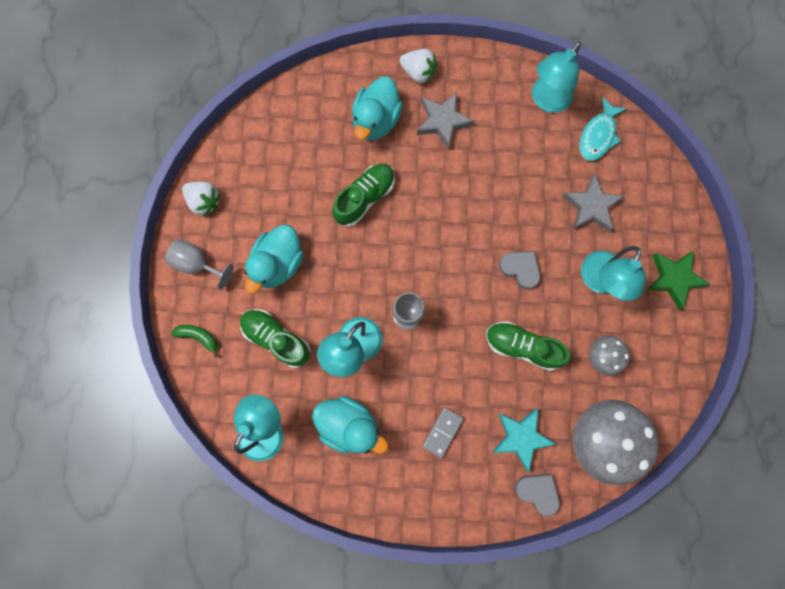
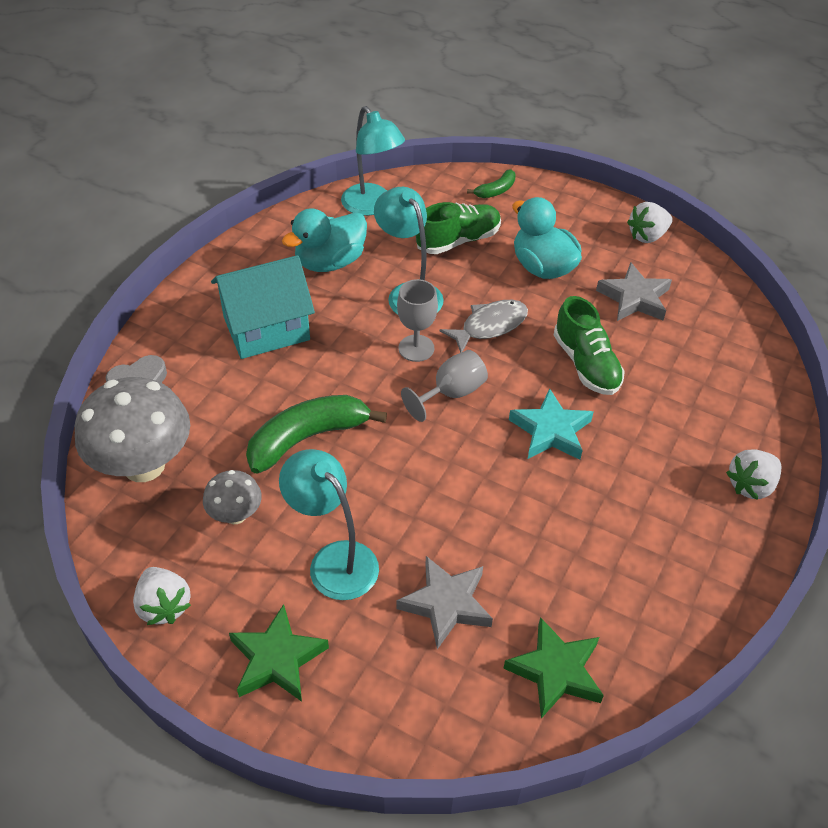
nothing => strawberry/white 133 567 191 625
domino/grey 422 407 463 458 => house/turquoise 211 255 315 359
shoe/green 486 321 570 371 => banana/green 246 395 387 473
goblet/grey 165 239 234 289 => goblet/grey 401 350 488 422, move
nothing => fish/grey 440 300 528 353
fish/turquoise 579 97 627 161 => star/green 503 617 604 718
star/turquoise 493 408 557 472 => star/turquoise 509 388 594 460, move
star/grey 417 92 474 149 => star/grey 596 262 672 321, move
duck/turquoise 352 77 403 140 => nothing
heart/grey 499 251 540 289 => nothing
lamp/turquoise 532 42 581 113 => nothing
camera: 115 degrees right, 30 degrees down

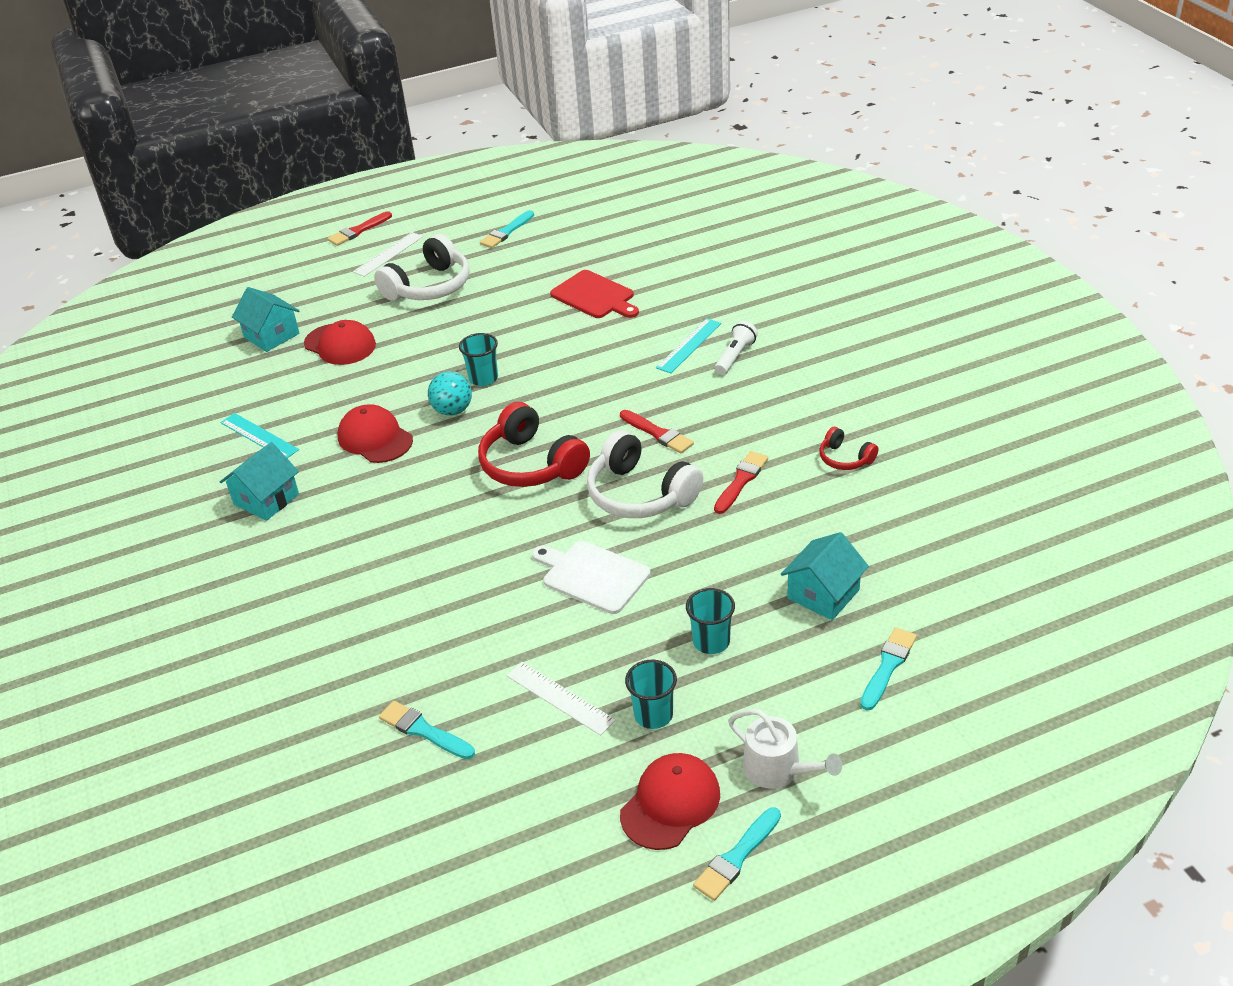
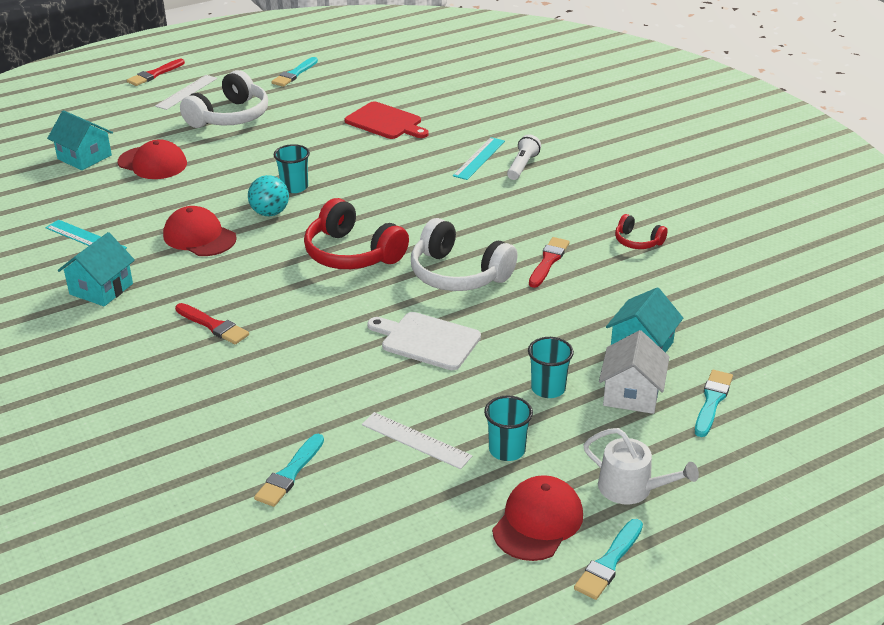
brush/red 620 410 694 454 => brush/red 175 303 249 344, move
brush/turquoise 379 701 475 759 => brush/turquoise 254 434 324 507, 90 degrees counterclockwise
nothing => house/white 599 330 669 414
camera: 10 degrees left, 5 degrees down

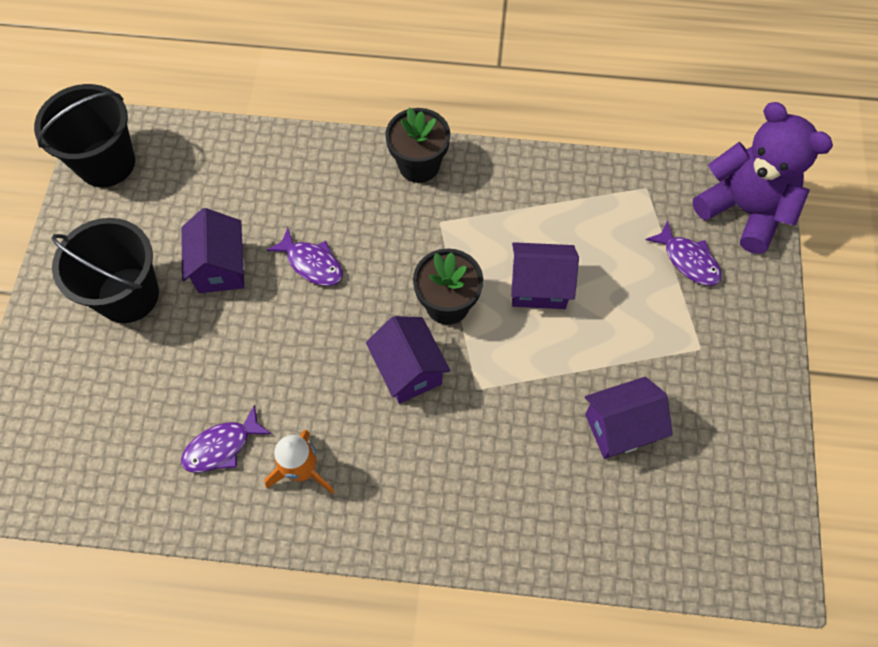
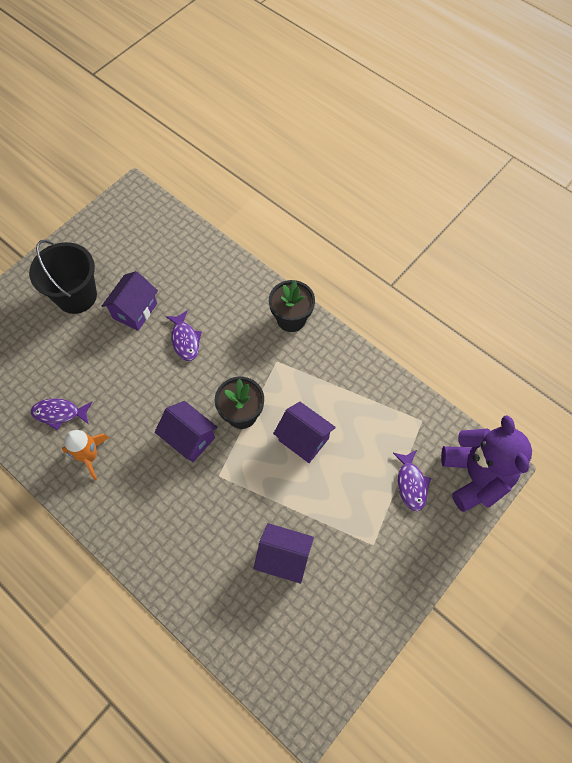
house/purple 366 316 450 404 => house/purple 155 401 218 462, 60 degrees counterclockwise
bucket/black 34 84 135 187 => nothing
camera: 35 degrees right, 0 degrees up

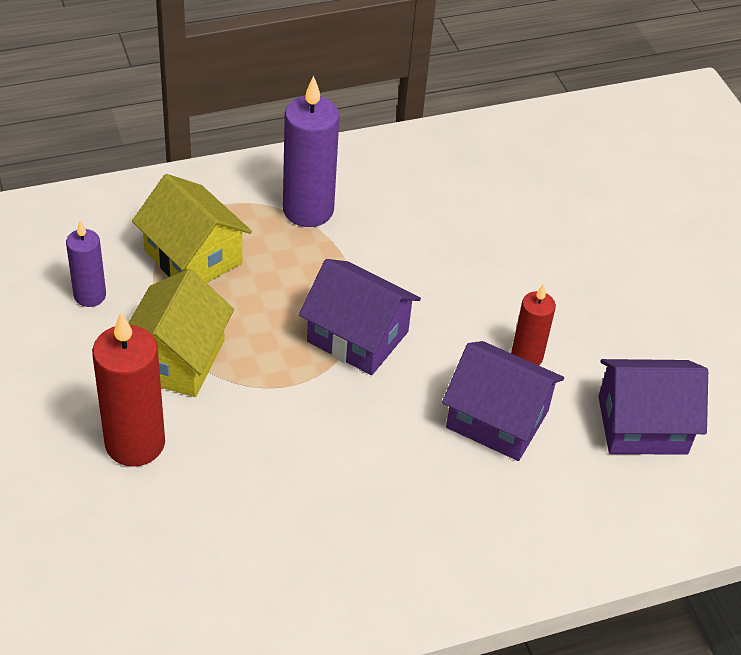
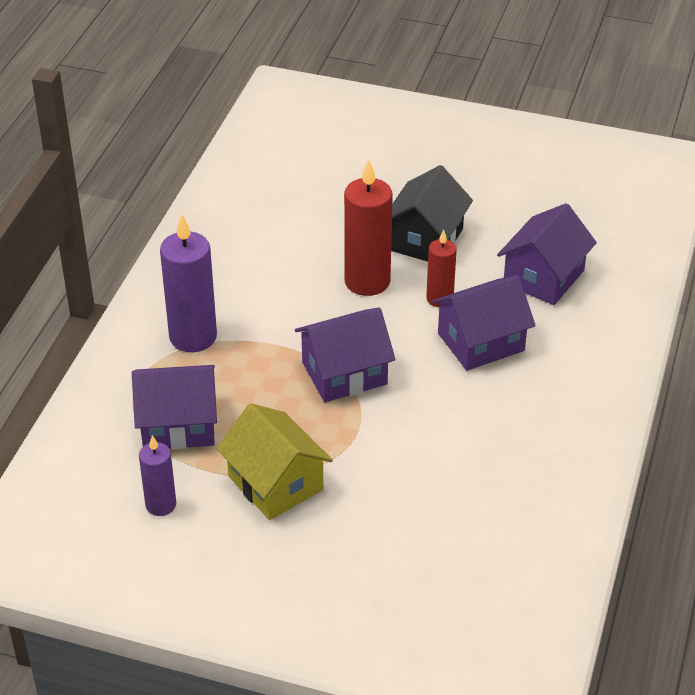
house/yellow 132 174 252 283 => house/purple 132 365 217 449
candle/red 92 312 165 467 => candle/red 344 160 393 296, move
nothing => house/black 391 165 473 262
camera: 50 degrees left, 5 degrees down

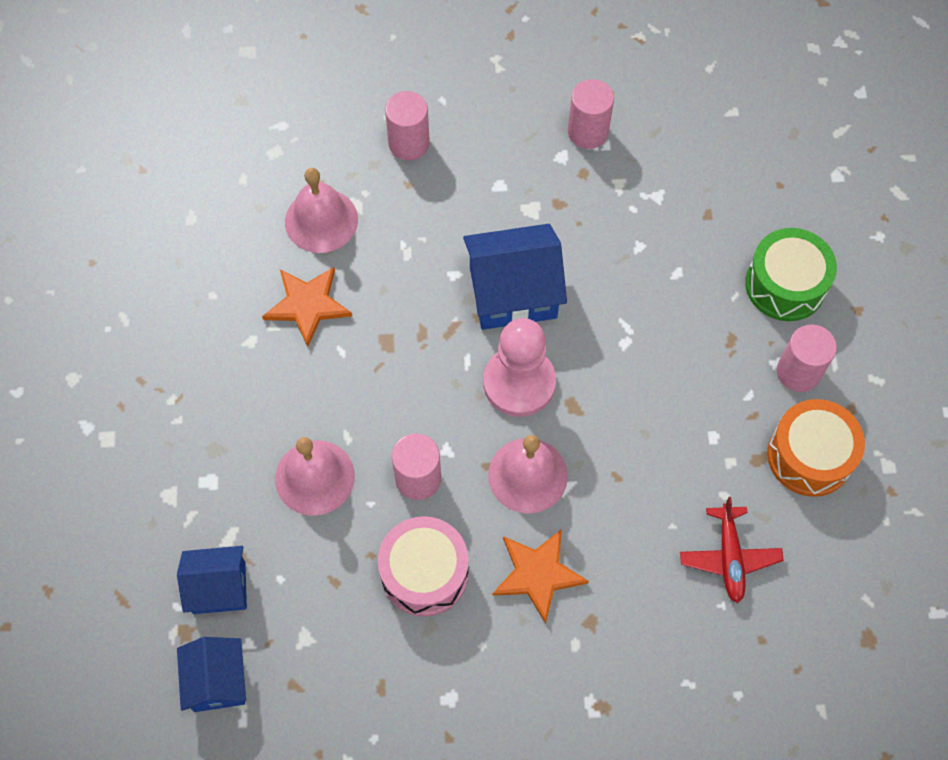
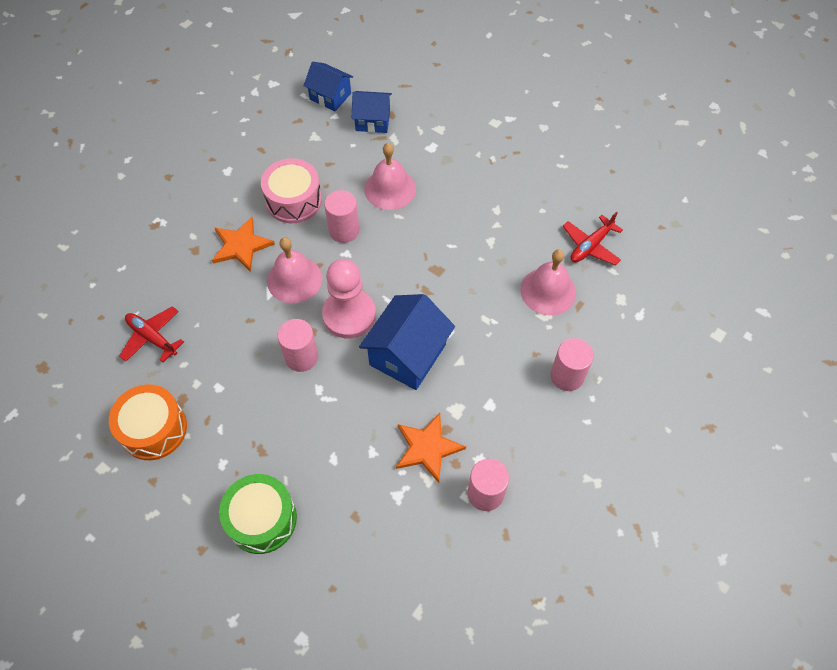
cylinder/pink 777 325 837 392 => cylinder/pink 277 319 318 372, move
house/blue 177 546 247 614 => house/blue 352 91 392 133, 60 degrees clockwise
star/orange 262 267 352 347 => star/orange 396 413 466 483, move
nothing => plane/red 563 212 623 265
camera: 130 degrees right, 5 degrees down

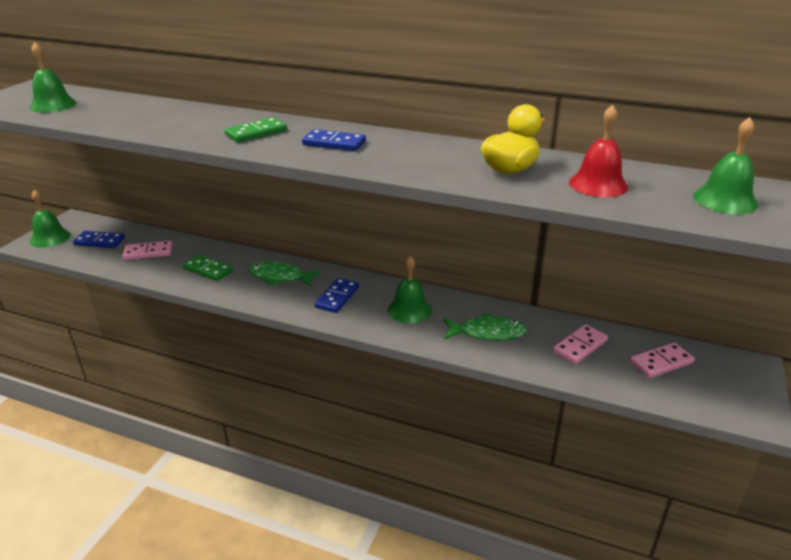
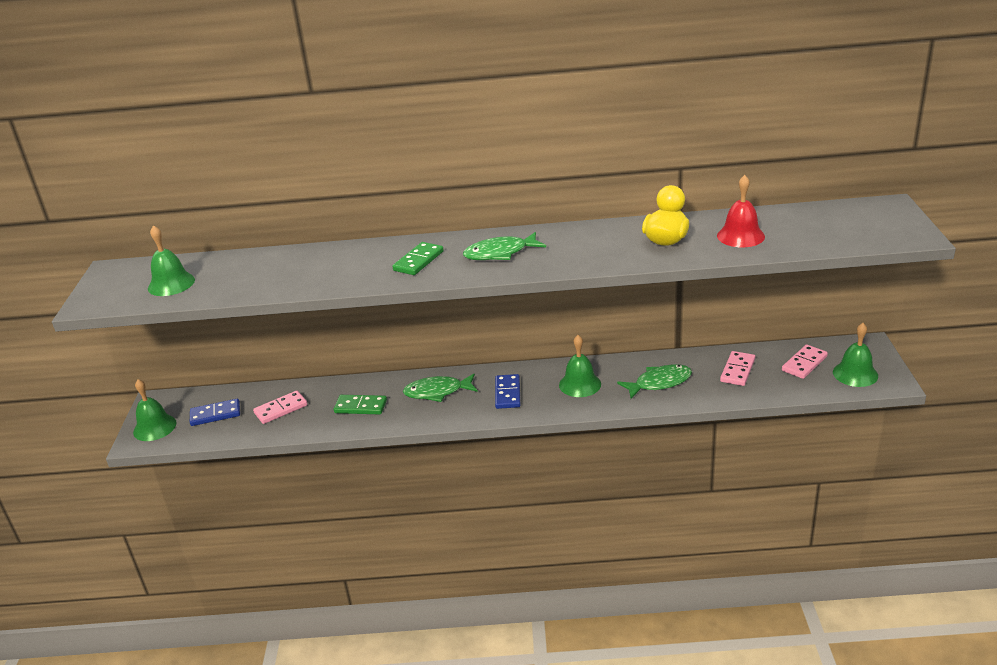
domino/blue 302 129 366 151 => fish/green 463 232 546 260
bell/green 693 117 758 214 => bell/green 833 323 878 387, move
camera: 20 degrees left, 0 degrees up

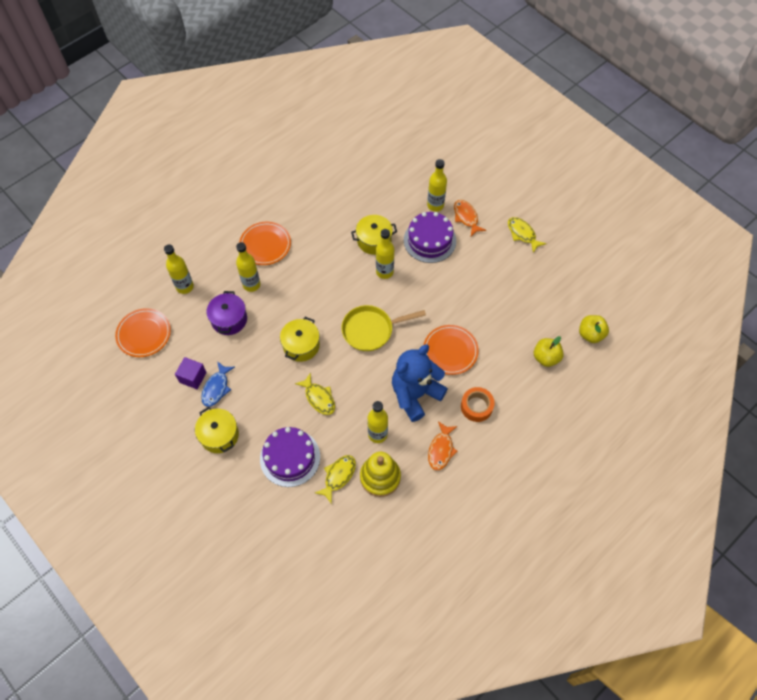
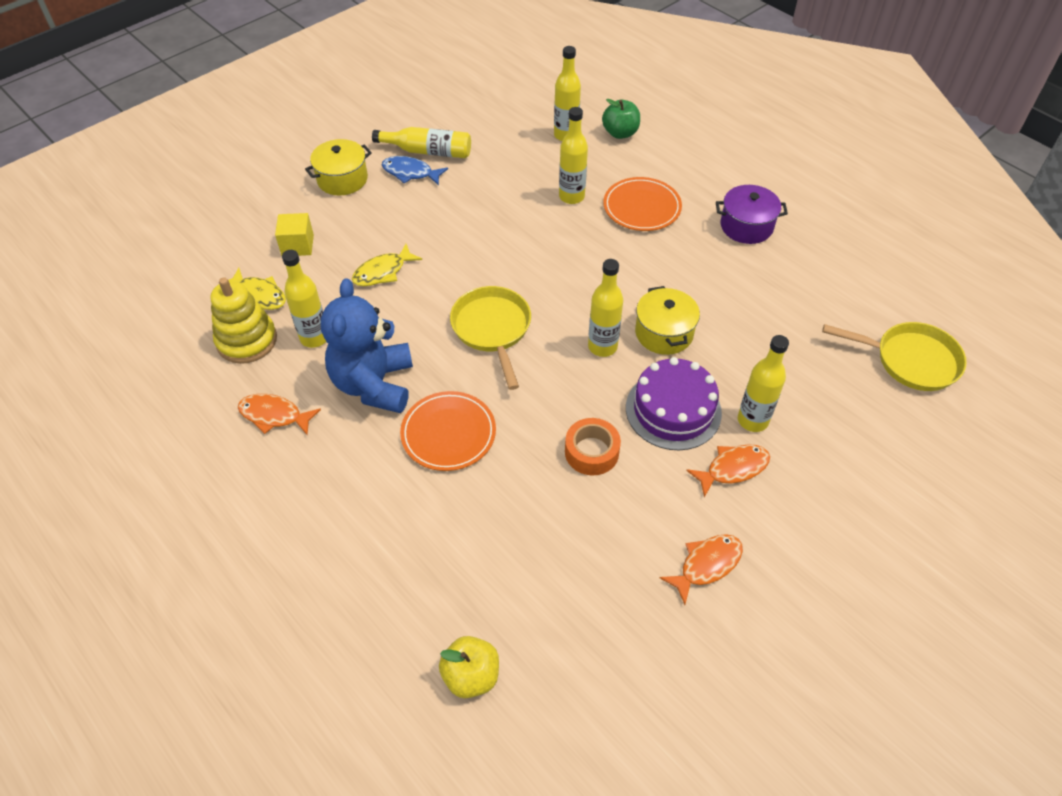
cake/purple 260 427 320 487 => cube/yellow 275 213 314 256
teddy bear/blue 392 344 448 422 => teddy bear/blue 321 278 413 413, 135 degrees counterclockwise
cube/purple 175 357 207 389 => bottle/yellow 372 127 471 158
tape/orange 461 387 495 422 => tape/orange 565 418 621 475, move
nothing => apple/green 602 99 640 139
fish/yellow 508 217 547 253 => fish/orange 660 534 743 605
pot/purple 207 291 247 335 => pot/purple 716 185 788 244, move
nothing => pan/yellow 822 322 967 391
plate/orange 115 308 171 357 => nothing
pot/yellow 280 317 320 362 => nothing
apple/yellow 534 336 564 367 => nothing
camera: 90 degrees right, 10 degrees down

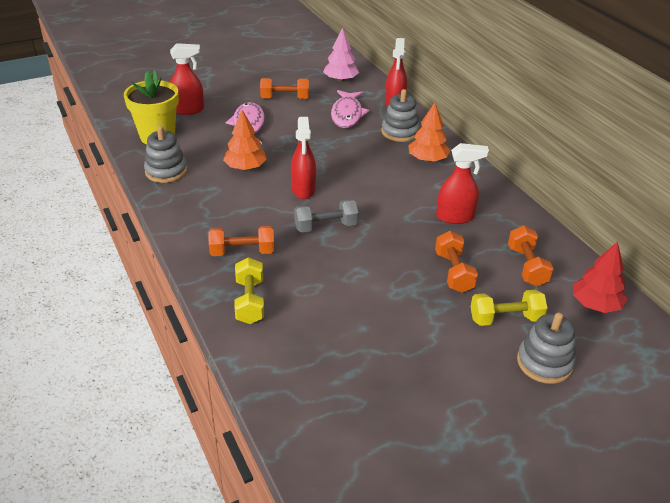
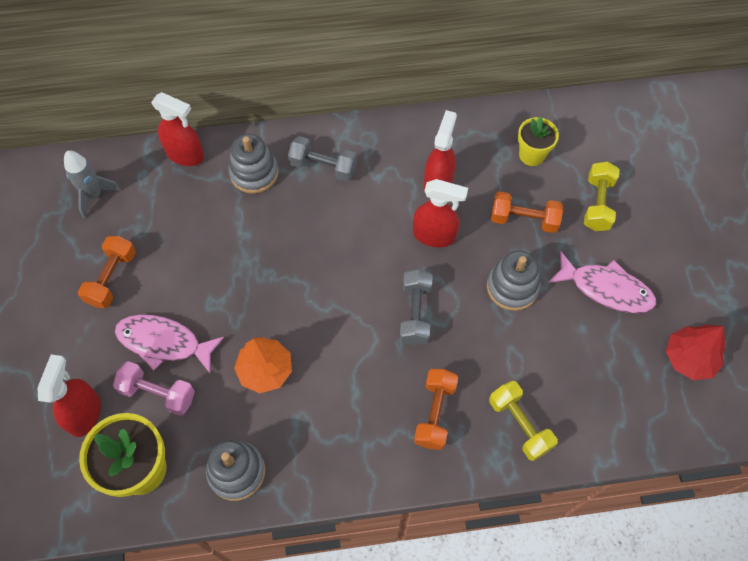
tree/pink 323 27 359 82 => rocket/grey 64 151 121 218
nothing => dumbbell/pink 113 361 195 416
tree/orange 408 103 450 162 => dumbbell/grey 288 136 357 182
spray bottle/red 291 117 316 199 => spray bottle/red 413 179 468 247, move
stacking toy/grey 517 313 576 384 => stacking toy/grey 487 250 540 311, move
dumbbell/yellow 234 257 264 324 => dumbbell/yellow 489 381 558 461, 45 degrees clockwise
dumbbell/orange 508 225 554 286 => flower pot/yellow 518 116 559 166
fish/pink 331 90 369 128 => fish/pink 548 251 656 313, move
tree/red 573 241 628 313 => tree/red 666 325 726 380, move
camera: 70 degrees left, 25 degrees up

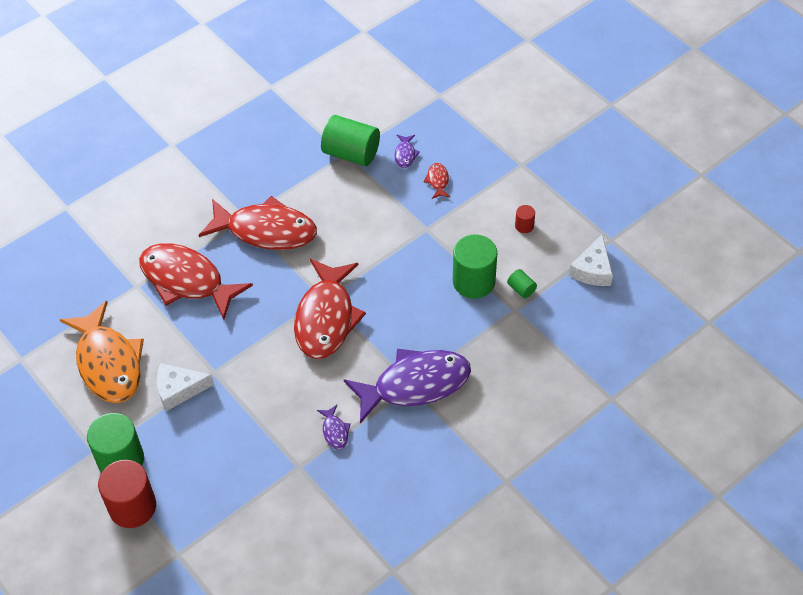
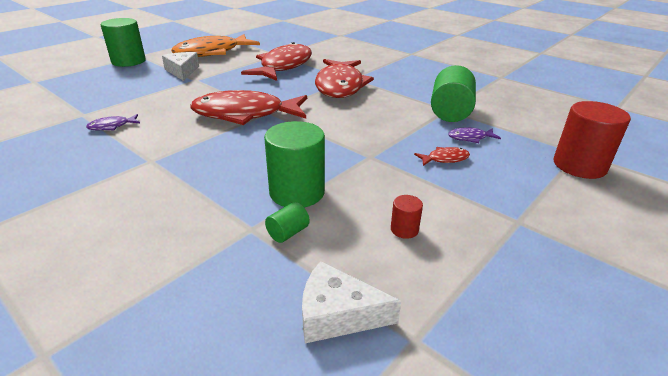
cylinder/red 98 460 156 528 => cylinder/red 554 101 631 179, move
fish/purple 344 349 471 424 => nothing
camera: 80 degrees right, 20 degrees down

